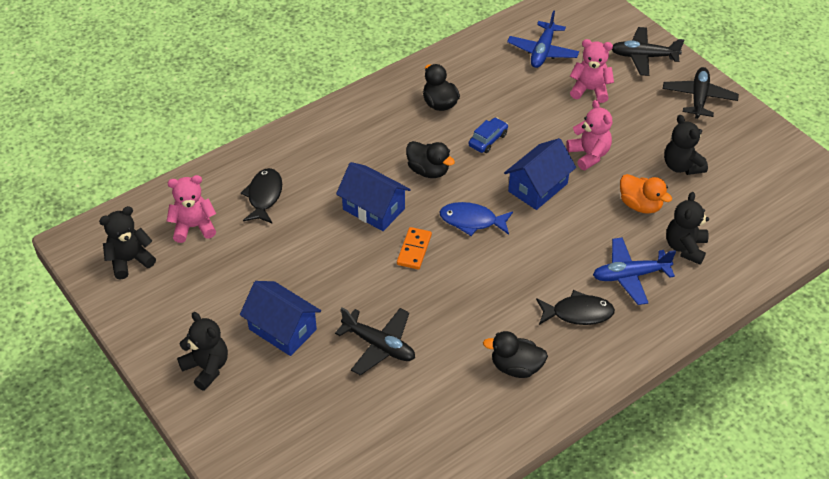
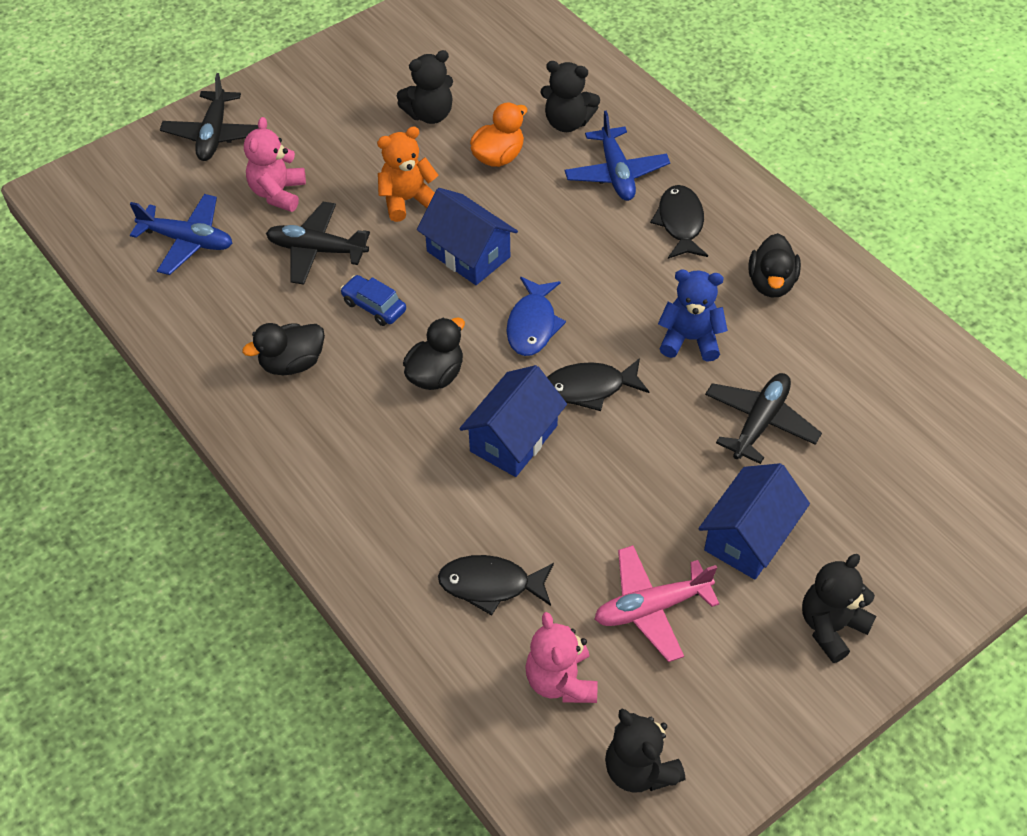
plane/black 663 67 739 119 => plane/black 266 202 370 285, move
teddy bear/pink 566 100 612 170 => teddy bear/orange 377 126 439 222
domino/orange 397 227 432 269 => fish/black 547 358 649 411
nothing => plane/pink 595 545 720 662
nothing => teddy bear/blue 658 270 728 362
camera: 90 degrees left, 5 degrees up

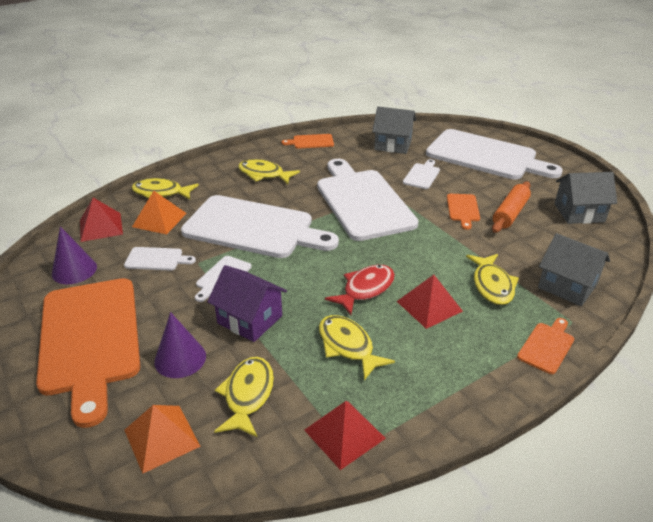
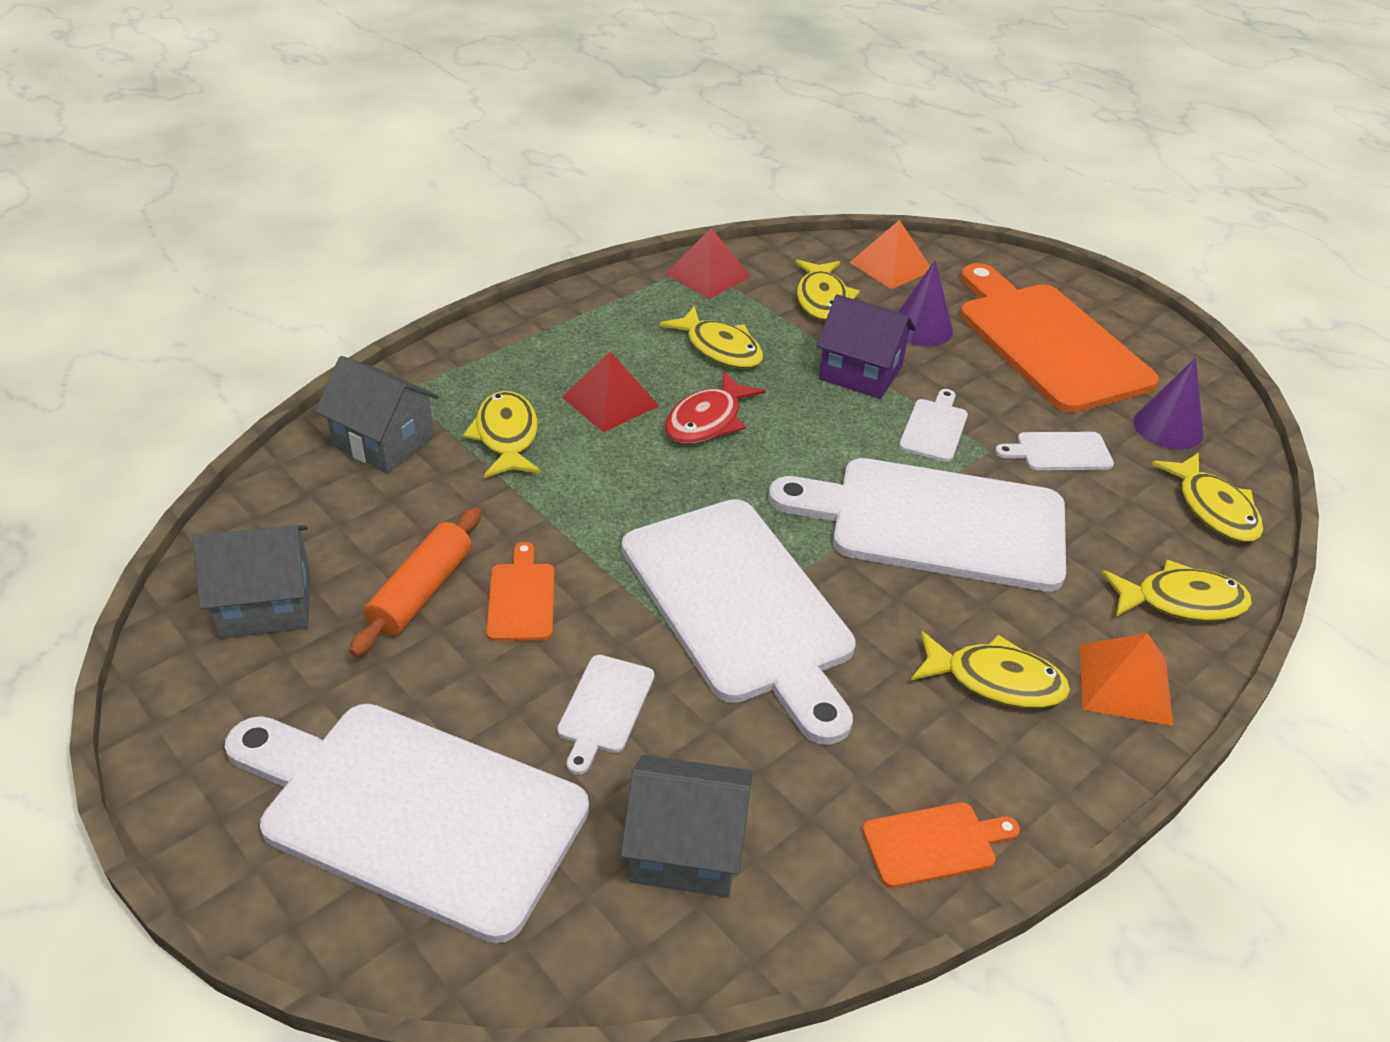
pyramid/orange 132 191 187 234 => pyramid/orange 1080 633 1173 726, move
pyramid/red 80 198 123 242 => fish/yellow 1152 453 1263 542
cutting board/orange 517 318 574 374 => nothing
camera: 170 degrees right, 5 degrees up

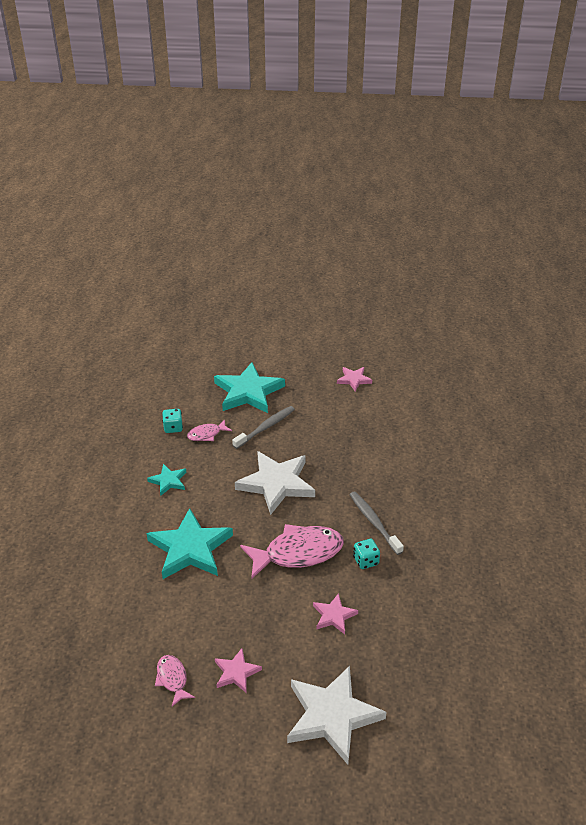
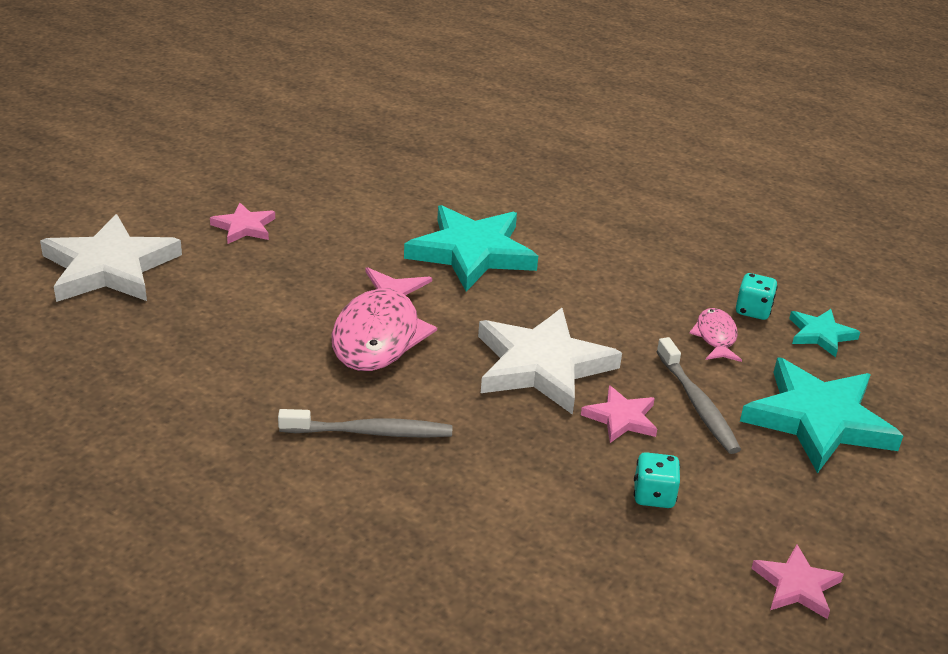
star/pink 313 593 358 634 => star/pink 581 385 657 443, move
dice/turquoise 353 539 380 569 => dice/turquoise 634 452 680 508, move
star/turquoise 147 464 186 495 => star/turquoise 789 309 860 357, move
fish/pink 155 655 195 706 => nothing
camera: 115 degrees right, 5 degrees down

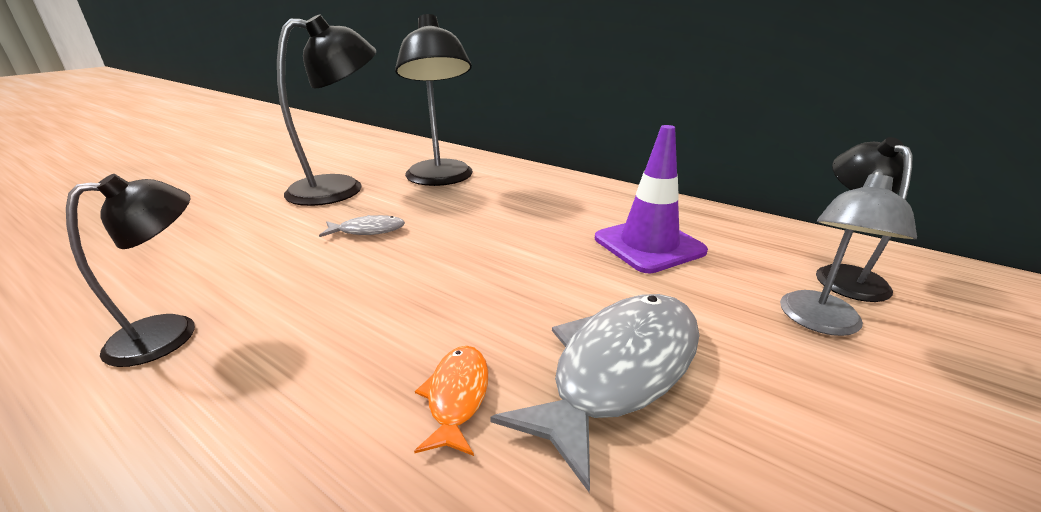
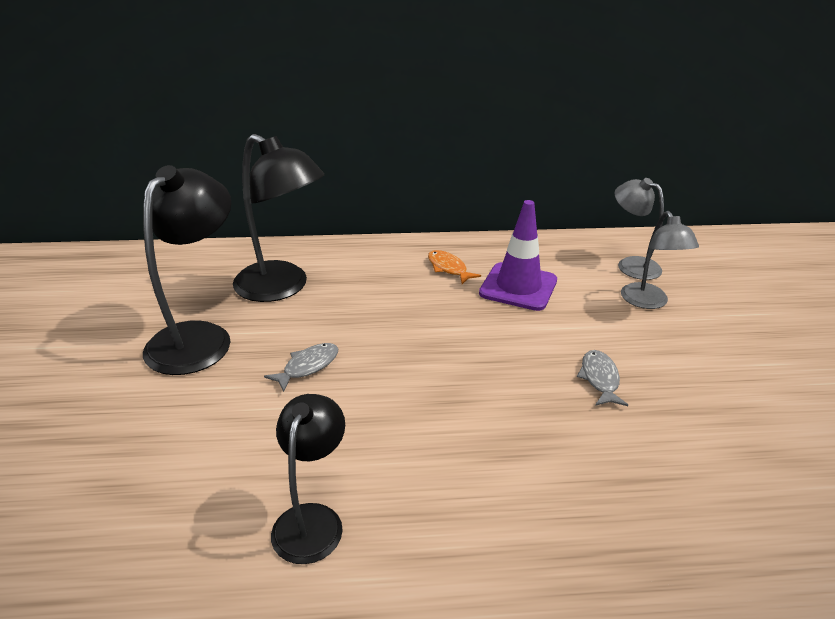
fish/orange 414 346 488 456 => fish/orange 428 250 481 284, move
fish/grey 490 294 700 492 => fish/grey 577 350 628 406, x0.49
lamp/black 816 137 912 302 => lamp/grey 615 178 664 280
camera: 40 degrees left, 5 degrees up

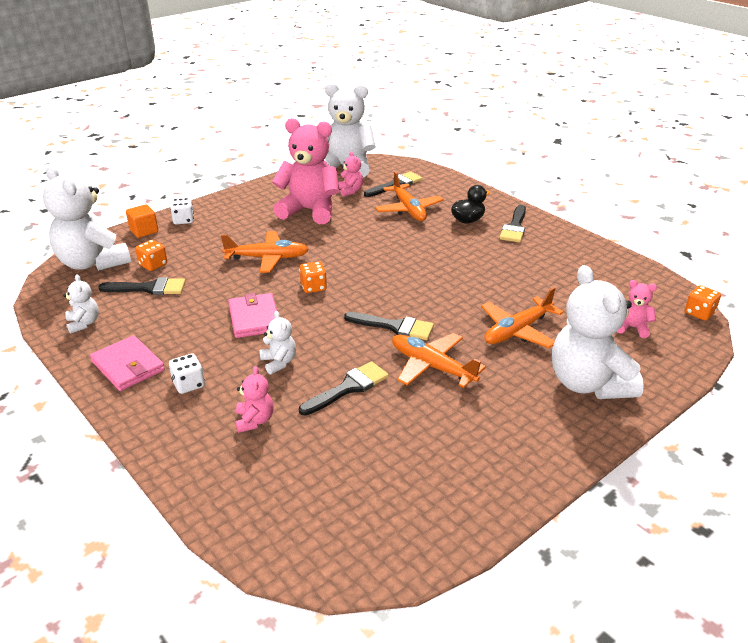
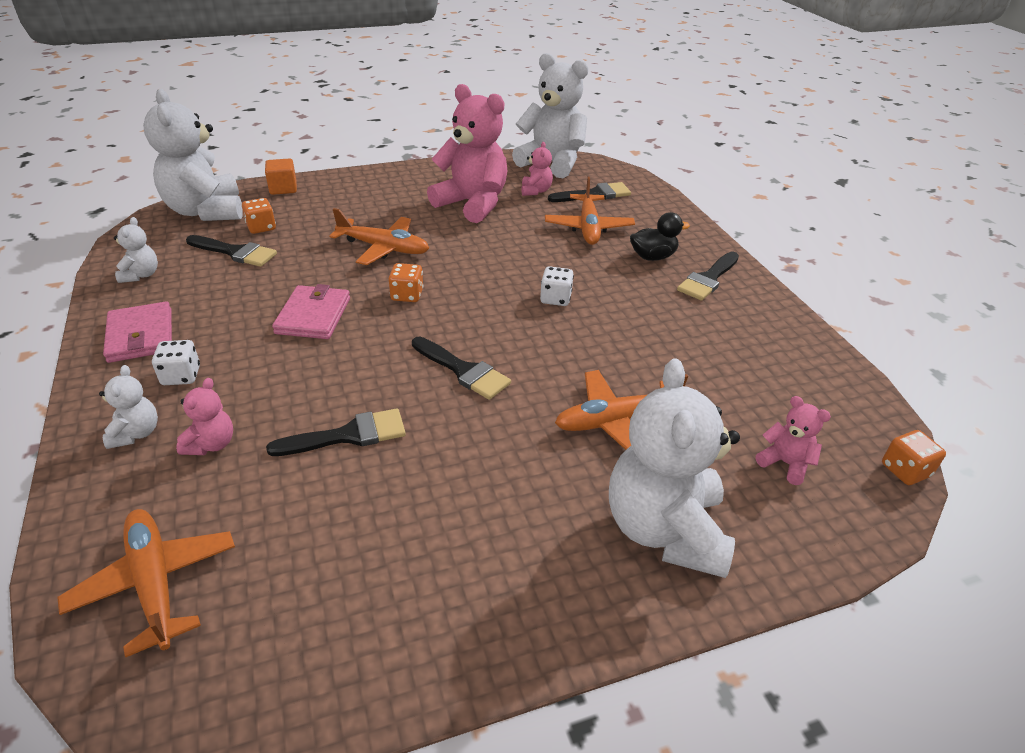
plane/orange 392 333 486 388 => plane/orange 57 509 235 657, move
teddy bear/white 260 311 296 374 => teddy bear/white 99 365 158 449, move
dice/white 170 198 194 225 => dice/white 540 266 574 306, move
camera: 20 degrees right, 5 degrees up

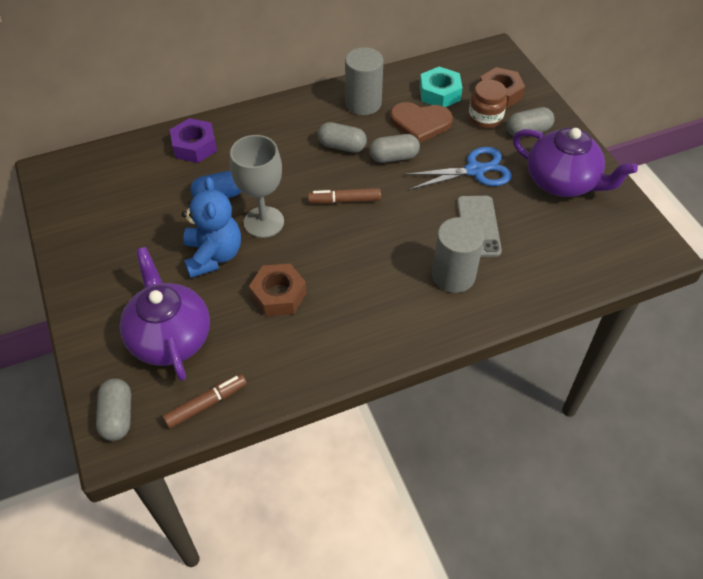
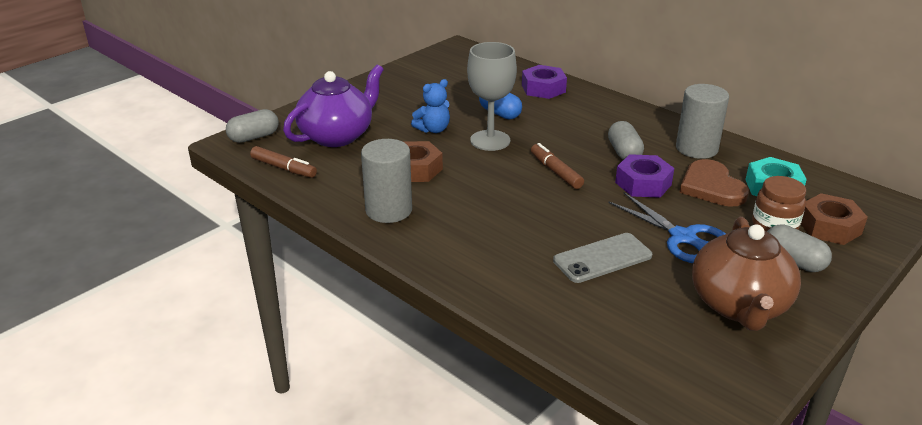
cylinder/grey 432 217 484 293 => cylinder/grey 361 139 412 223, move
teddy bear/blue 182 177 241 278 => teddy bear/blue 411 79 450 133, x0.64
capsule/grey 369 134 420 163 => nut/purple 615 154 674 198
teapot/purple 513 127 638 197 => teapot/brown 692 217 801 331
camera: 65 degrees right, 20 degrees down

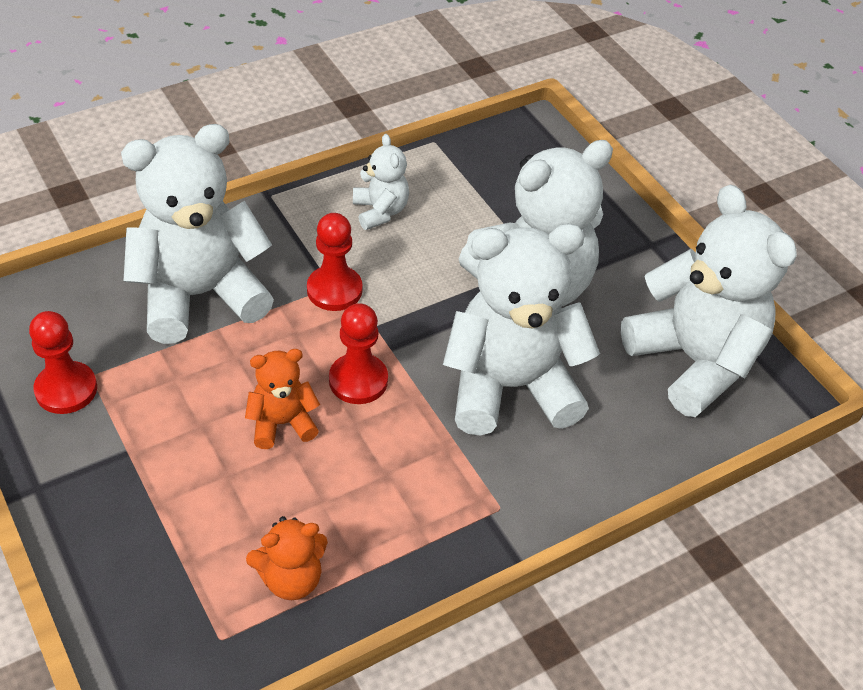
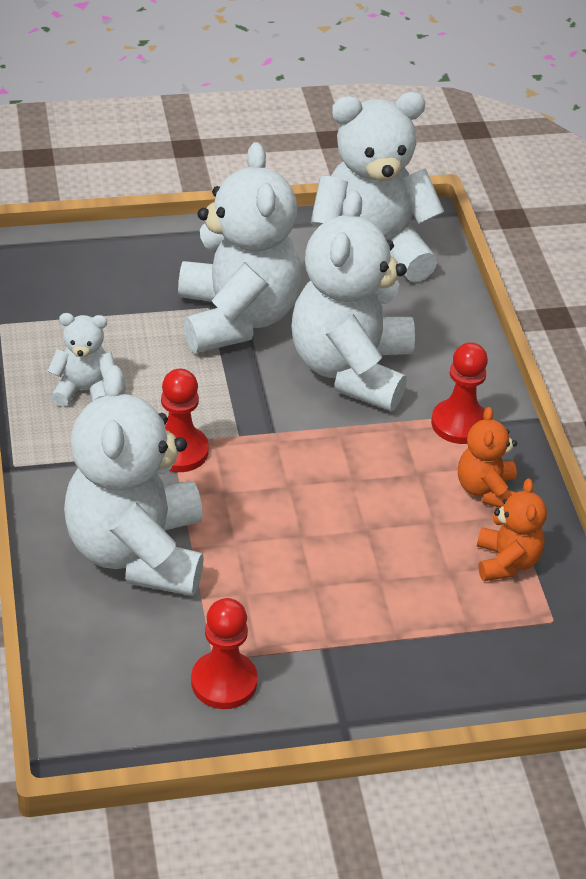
pawn/red 329 303 388 404 => pawn/red 431 342 488 444, move
teddy bear/orange 245 349 320 449 => teddy bear/orange 458 407 517 508, move
camera: 70 degrees left, 5 degrees down

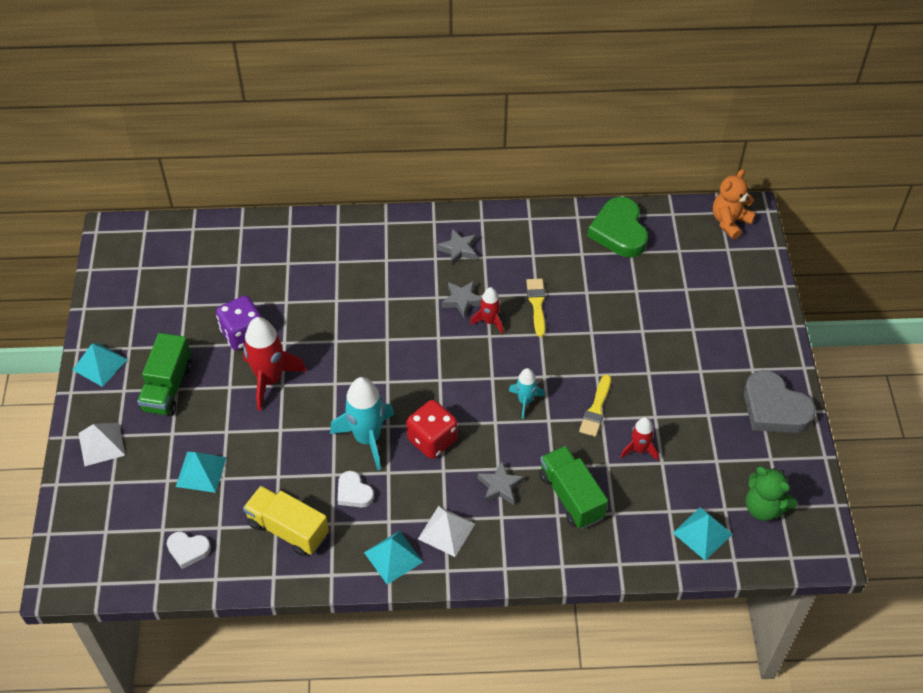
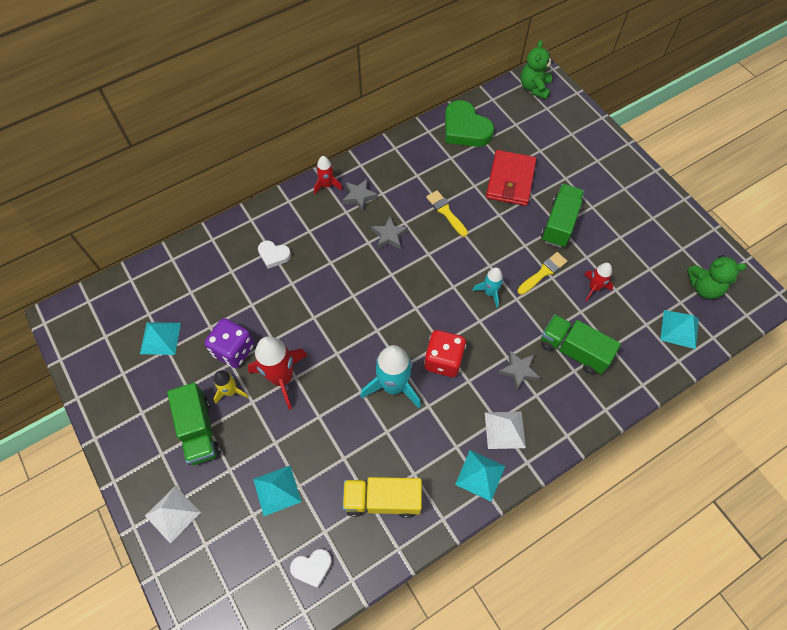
pyramid/turquoise 73 343 128 387 => pyramid/turquoise 140 322 181 355, move
nothing => rocket/yellow 214 371 248 404
heart/white 338 471 374 508 => heart/white 258 240 291 269, move
rocket/red 470 287 503 334 => rocket/red 314 156 343 194, move
nothing => wallet/red 486 150 536 206
brush/yellow 579 374 611 437 => brush/yellow 517 252 567 295, 120 degrees counterclockwise
teddy bear/orange 713 169 756 239 => teddy bear/green 521 40 553 99
nothing => truck/green 541 184 584 248
heart/grey 744 370 816 433 => nothing
camera: 30 degrees left, 10 degrees up

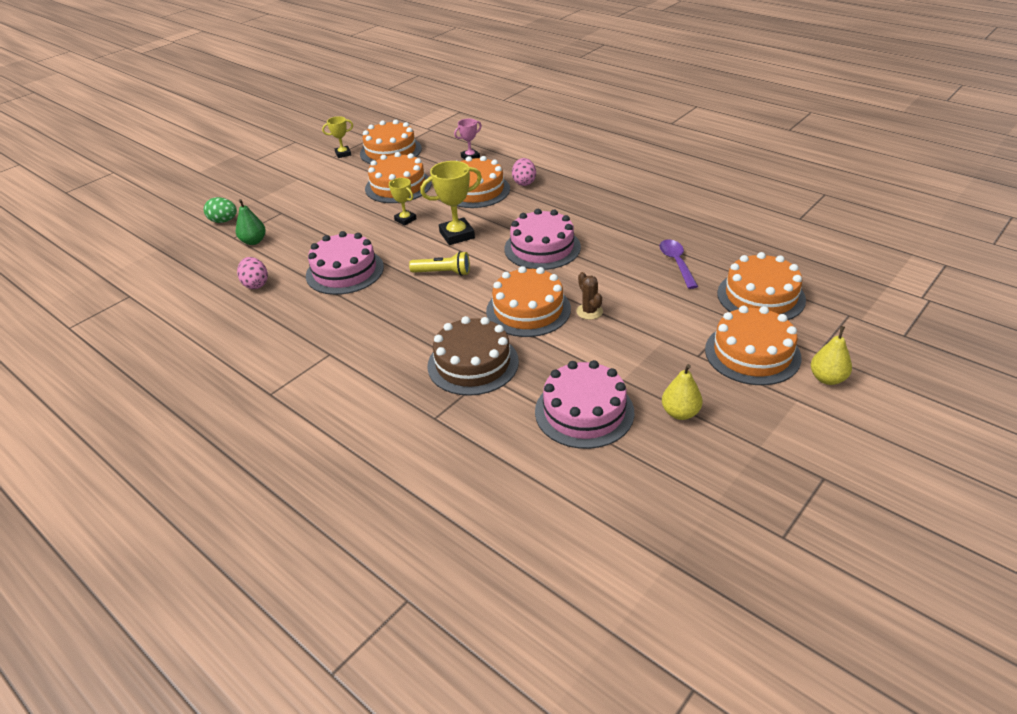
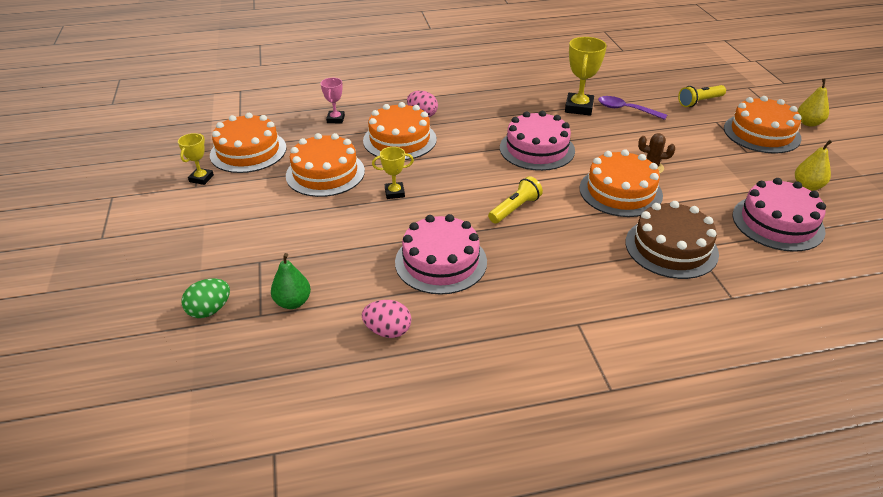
trophy/yellow 420 161 482 245 => trophy/yellow 565 37 607 116, move
cake/orange 717 252 806 320 => flashlight/yellow 678 85 726 107
camera: 55 degrees left, 0 degrees up

